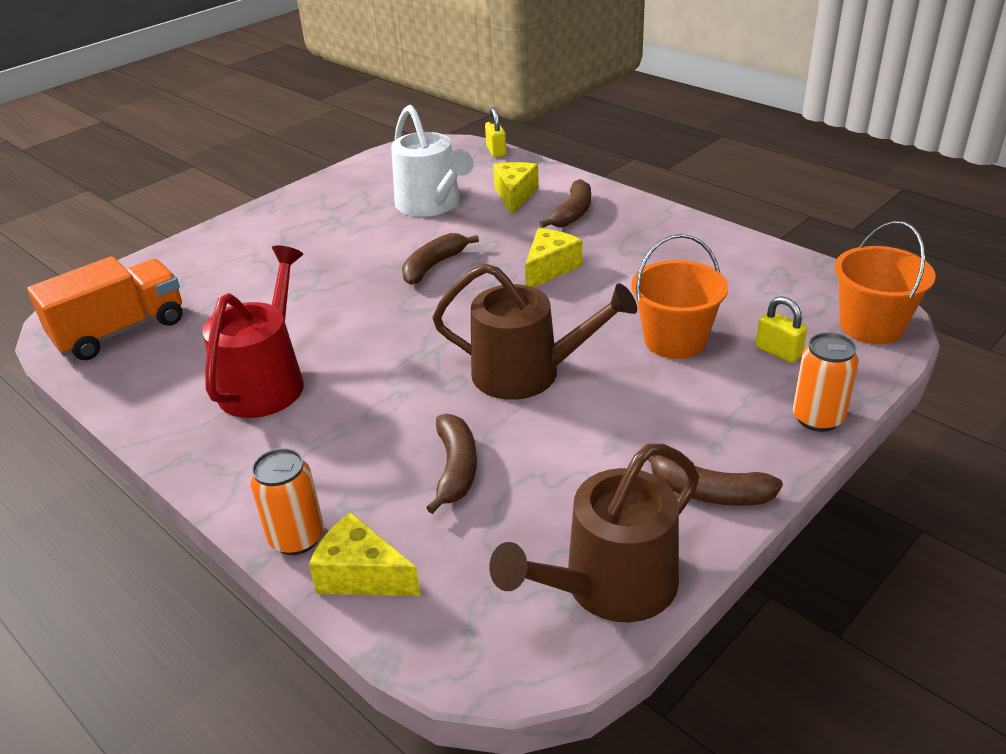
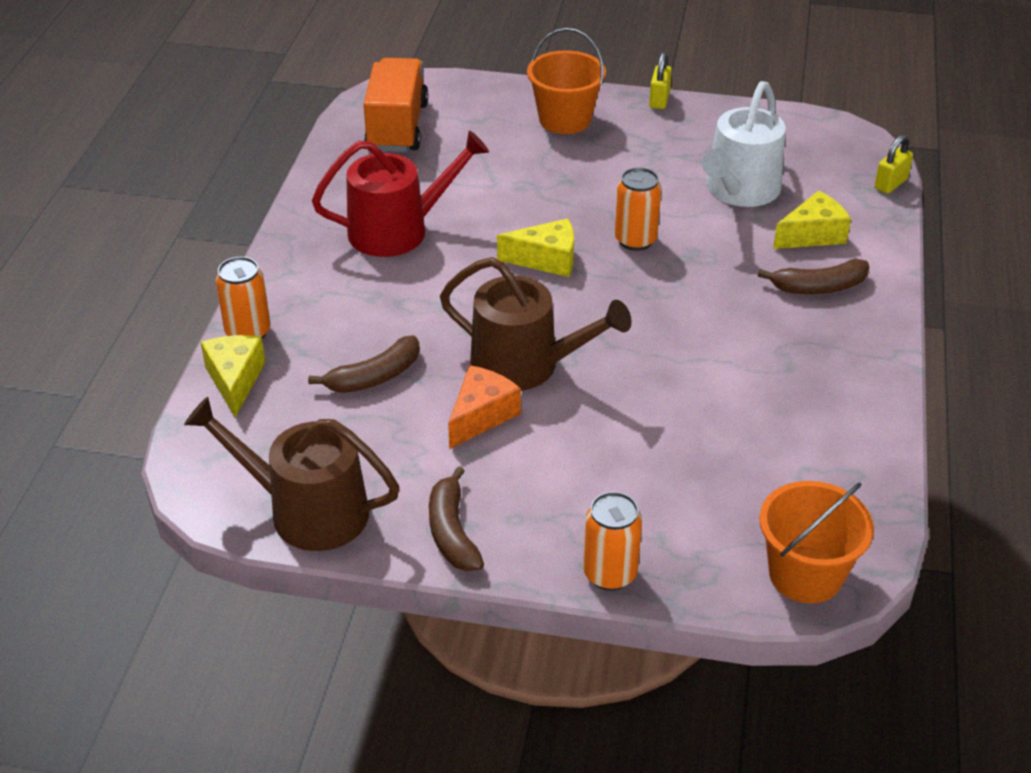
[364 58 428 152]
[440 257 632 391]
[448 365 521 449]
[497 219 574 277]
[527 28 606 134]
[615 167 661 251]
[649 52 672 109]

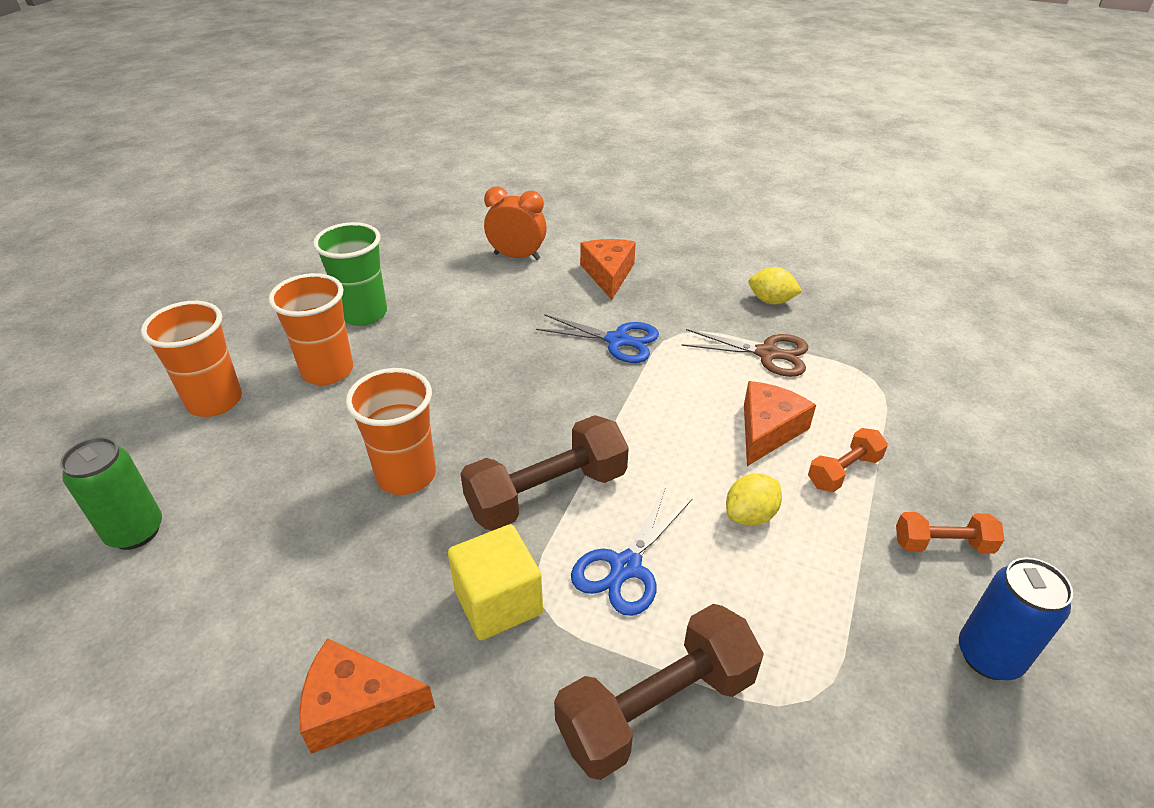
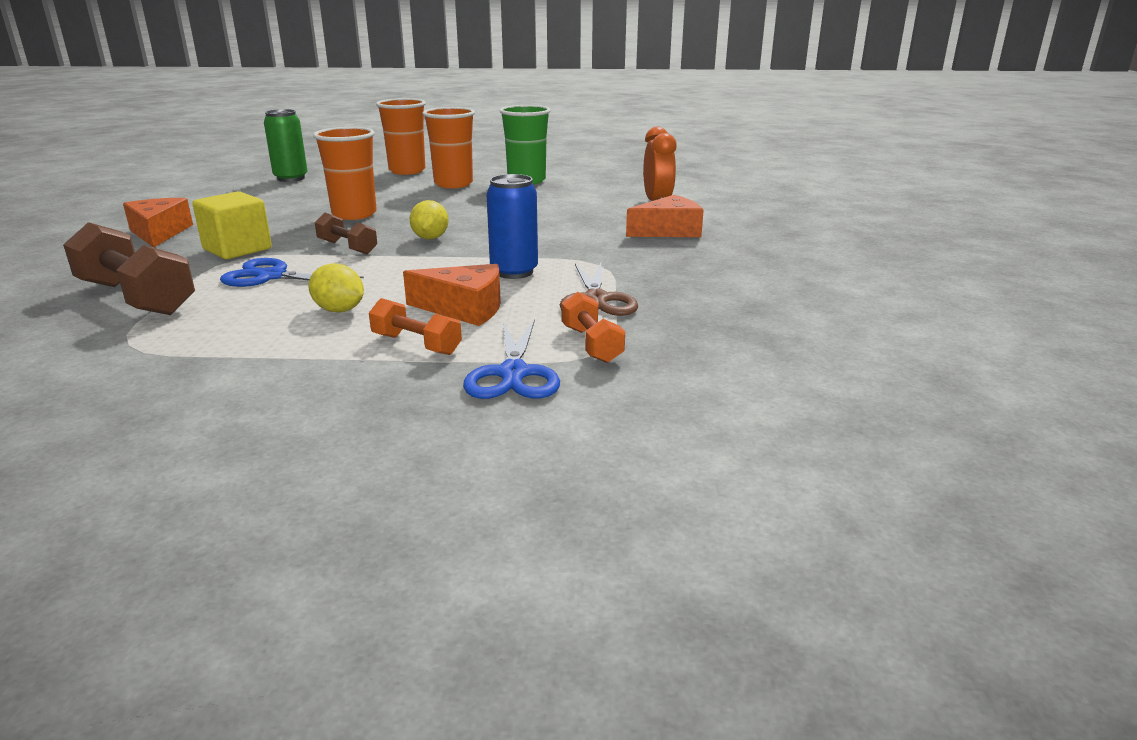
[315 213 377 254]
[409 200 449 240]
[463 319 560 399]
[487 174 538 279]
[562 292 625 363]

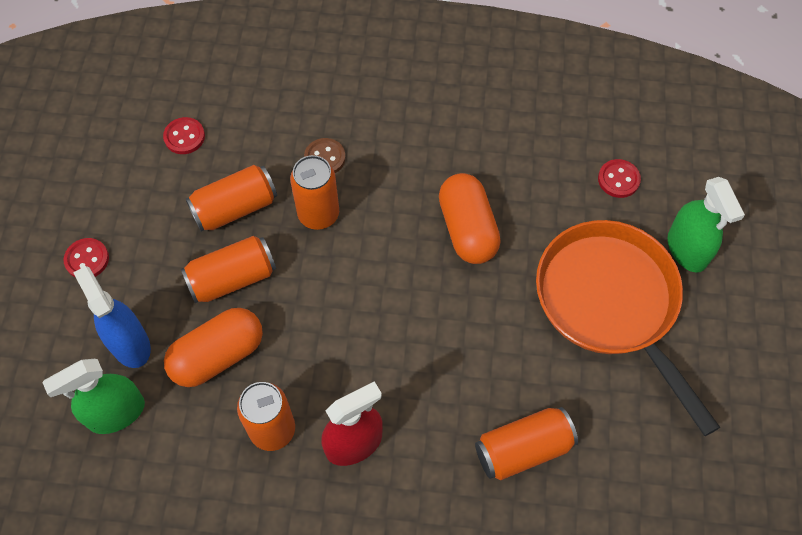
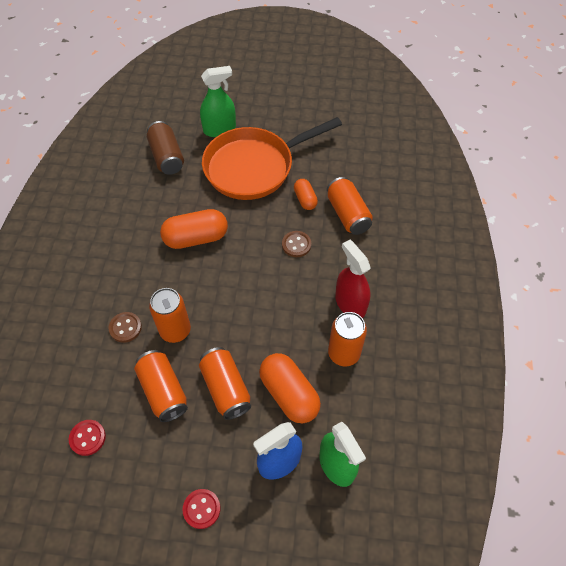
[147 121 184 175]
[282 231 311 257]
[294 179 318 210]

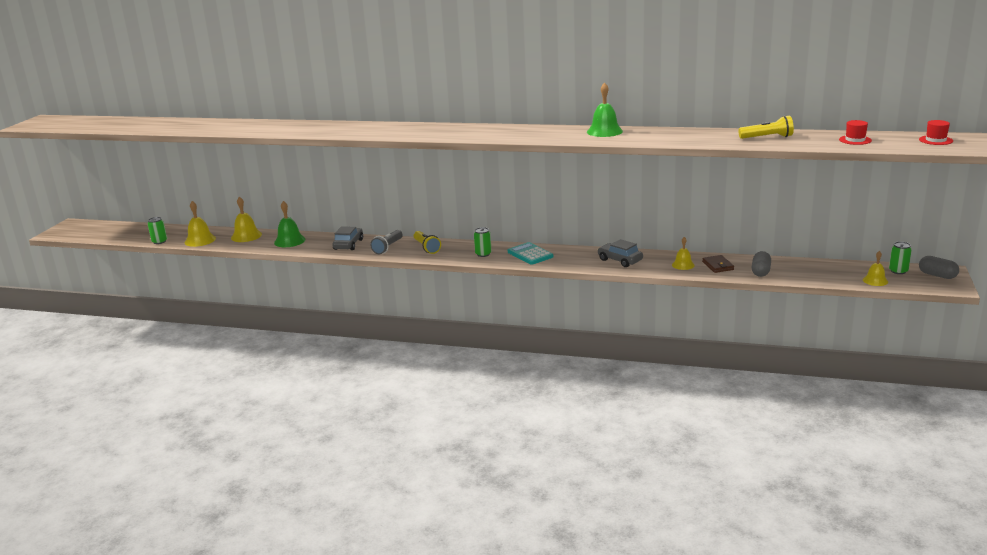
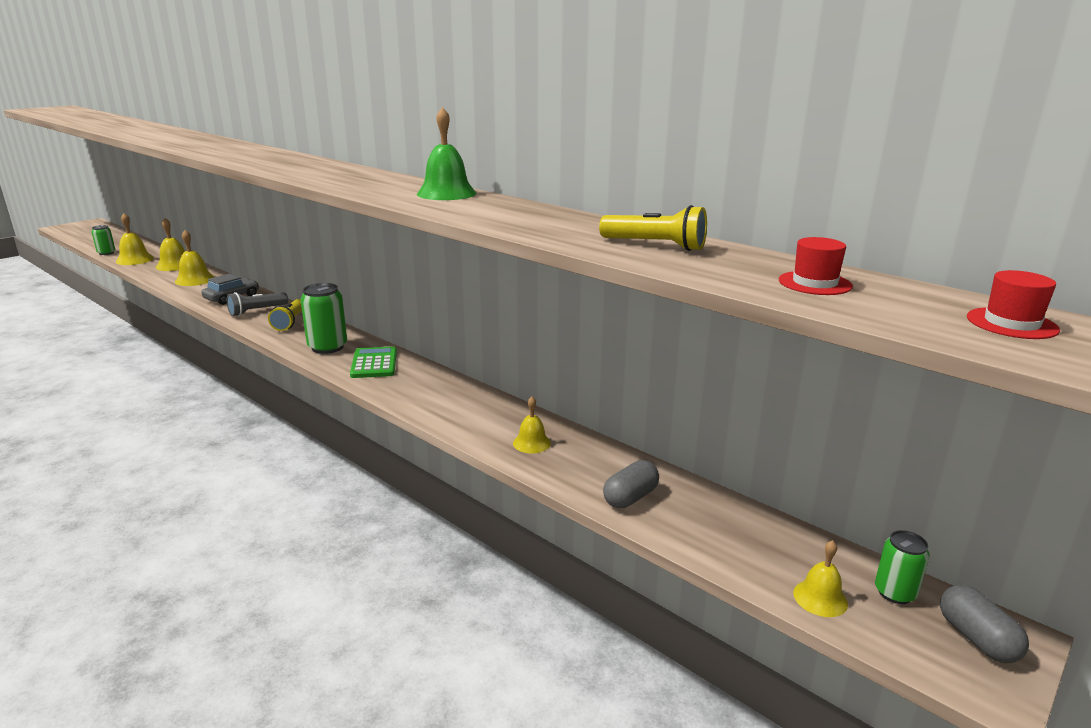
[175 230 214 286]
[301 283 347 354]
[350 346 397 378]
[597 239 643 267] (first image)
[702 255 734 273] (first image)

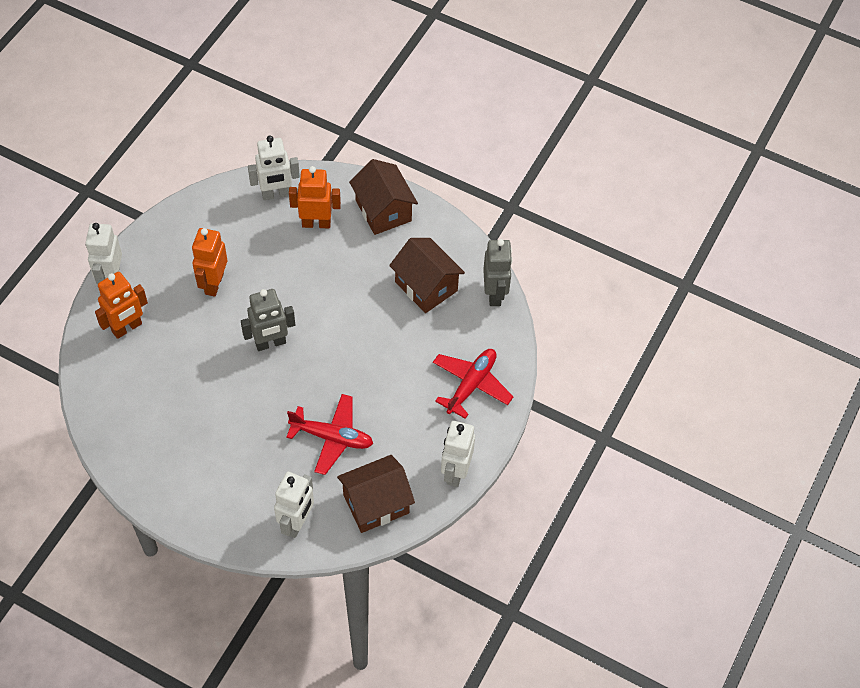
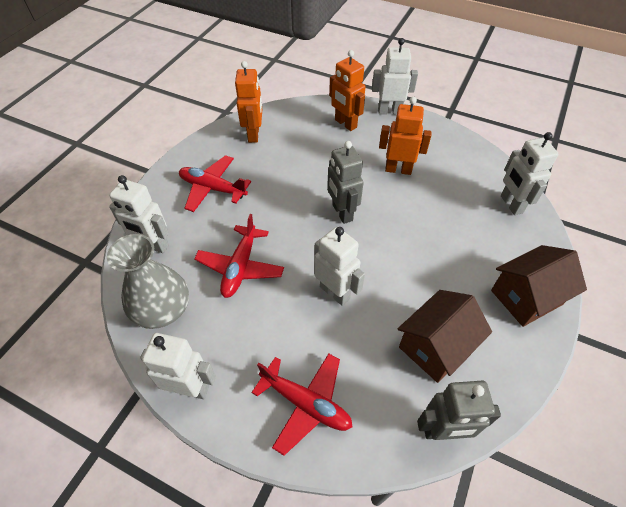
[107 234 189 329]
[179 155 251 212]
[235 61 262 143]
[315 227 365 306]

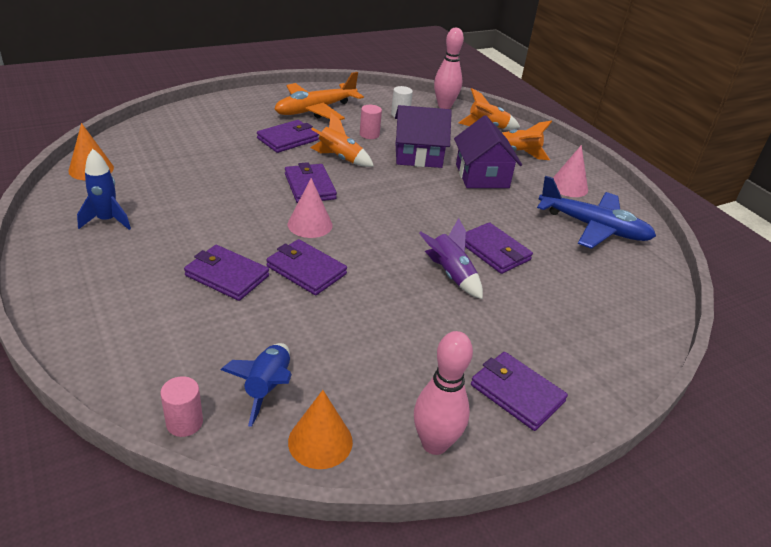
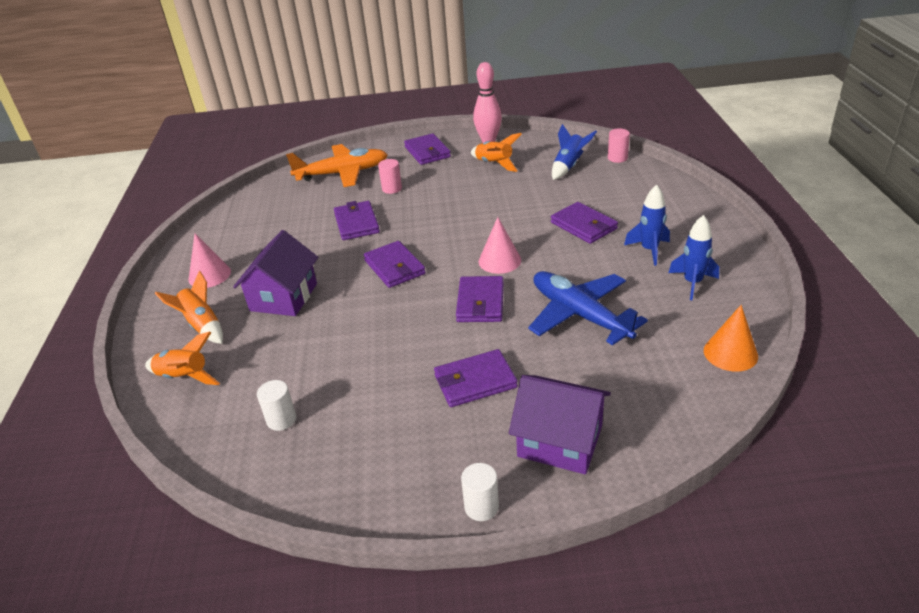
[286 144 388 187]
[364 241 426 288]
[378 159 402 194]
[461 463 499 521]
[471 133 521 172]
[509 375 611 474]
[528 271 648 346]
[624 184 670 266]
[288 390 353 469] (first image)
[419 218 483 299] (first image)
[434 28 464 109] (first image)

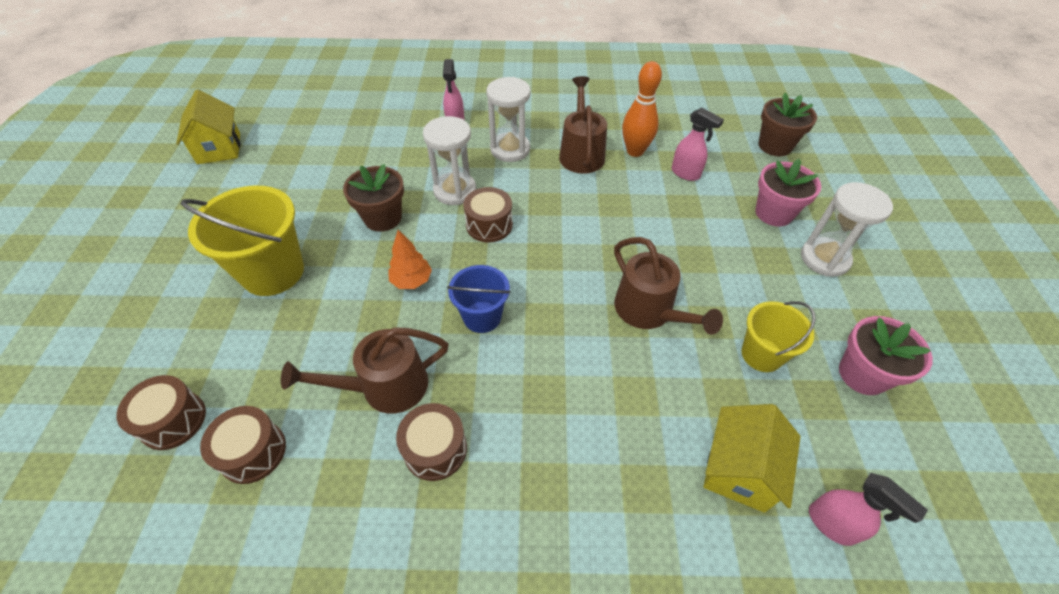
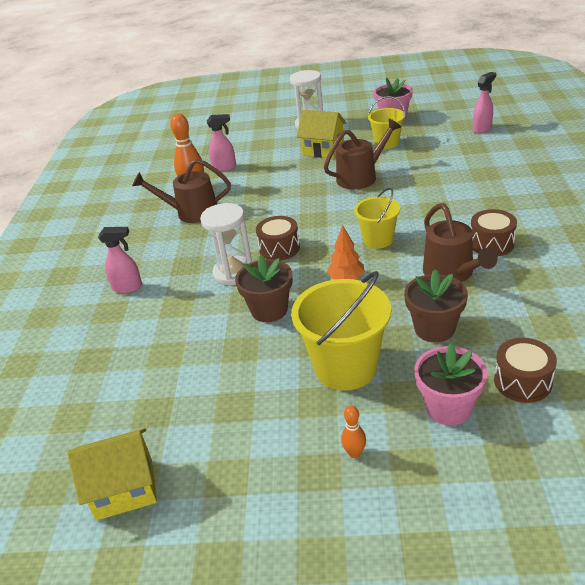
[207 114 236 172]
[297 110 347 159]
[341 406 366 458]
[354 188 400 248]
[404 269 468 343]
[414 343 488 425]
[200 406 286 484] (first image)
[486 77 531 162] (first image)

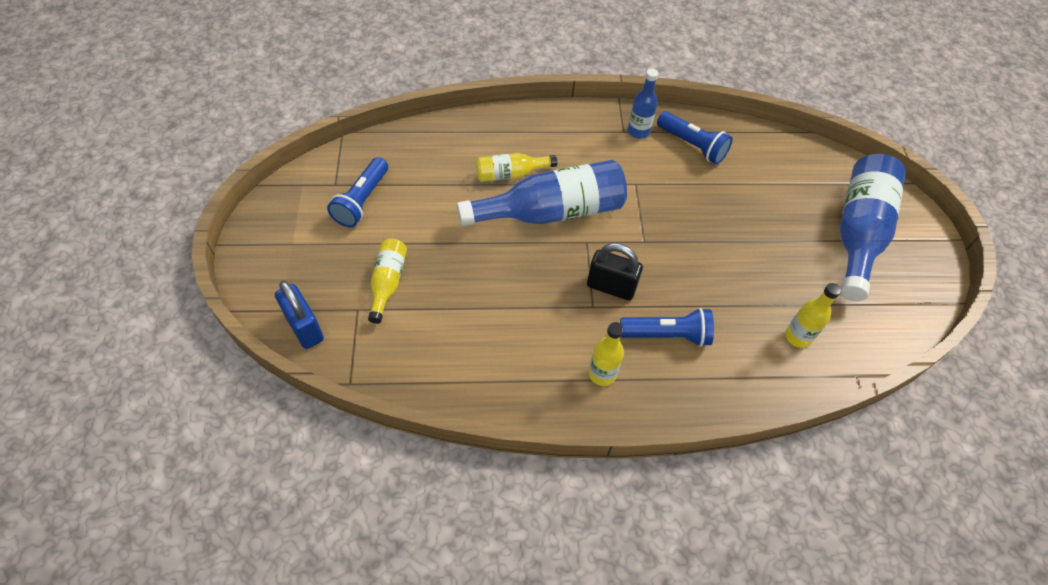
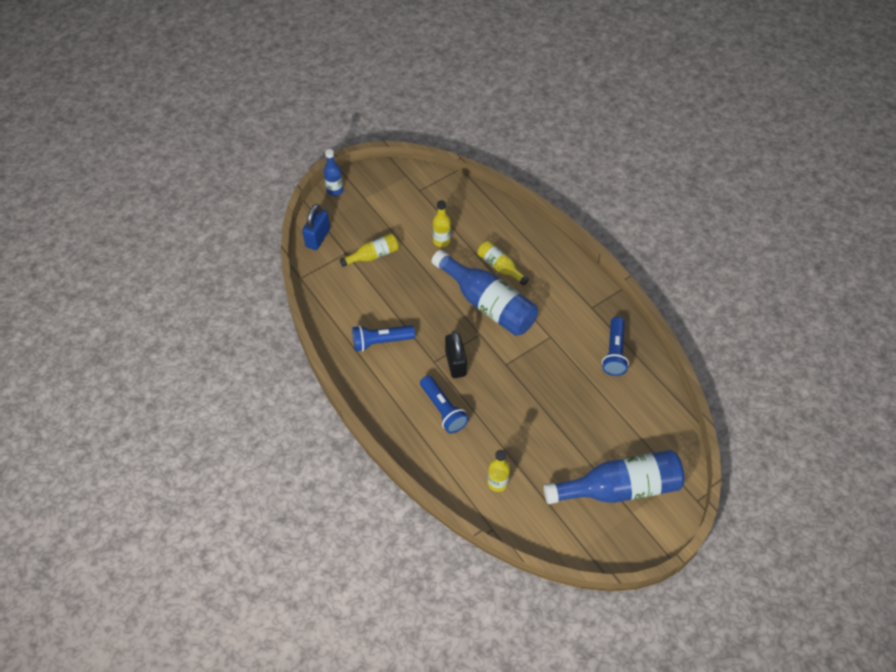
[323 149 343 196]
[352 325 415 352]
[433 200 451 247]

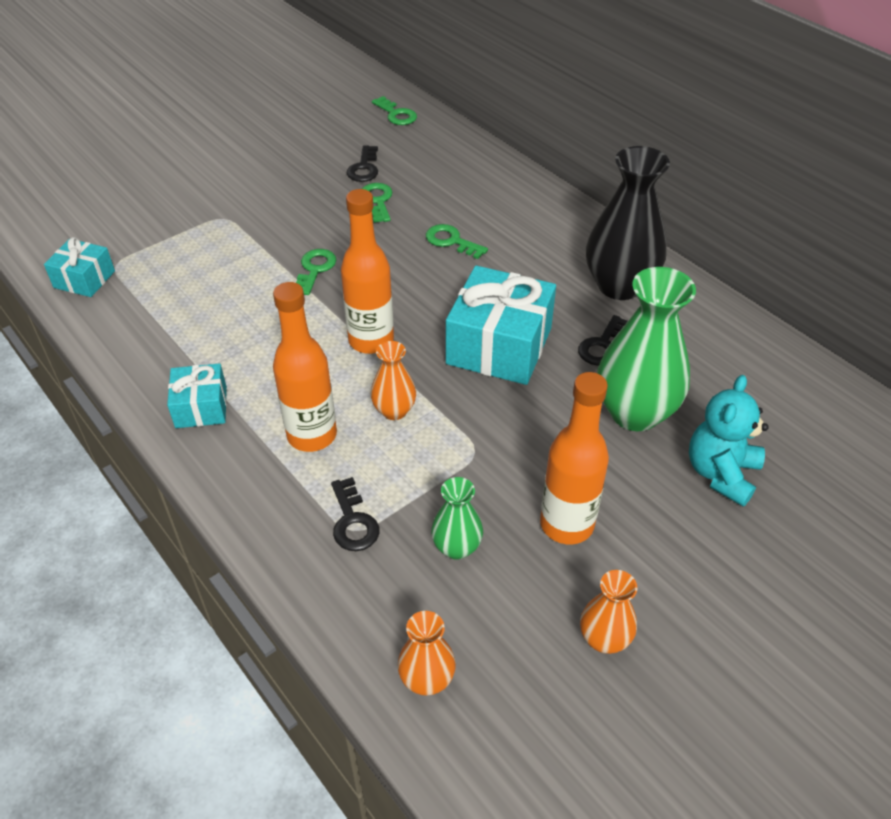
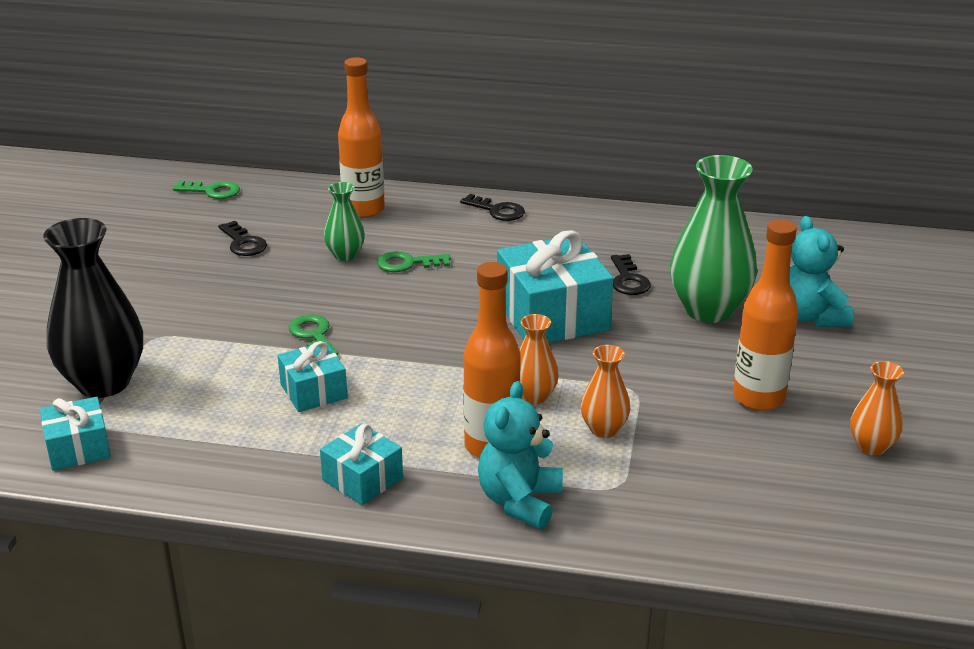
[43 218 143 398]
[278 341 348 412]
[324 182 365 261]
[338 57 385 218]
[460 194 525 221]
[478 381 563 529]
[581 345 630 438]
[362 183 392 223] (first image)

